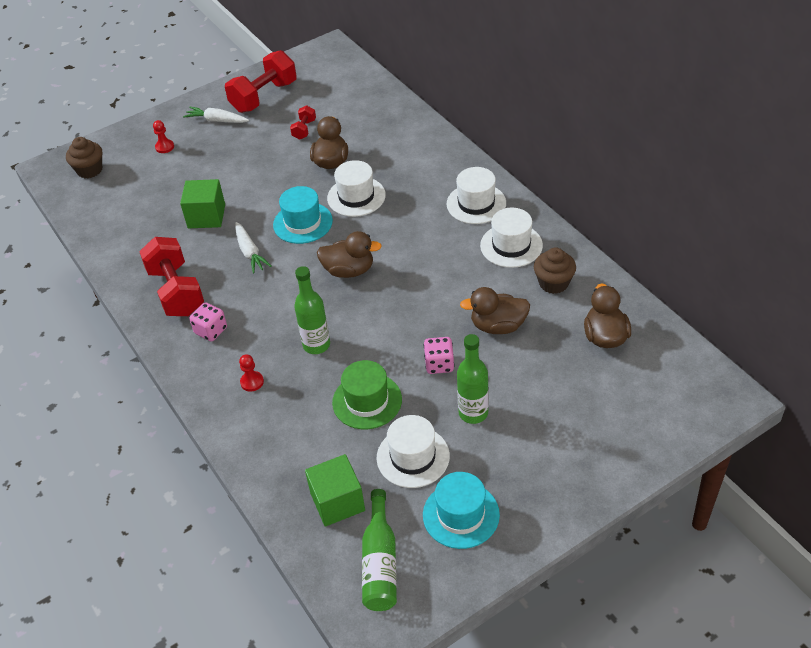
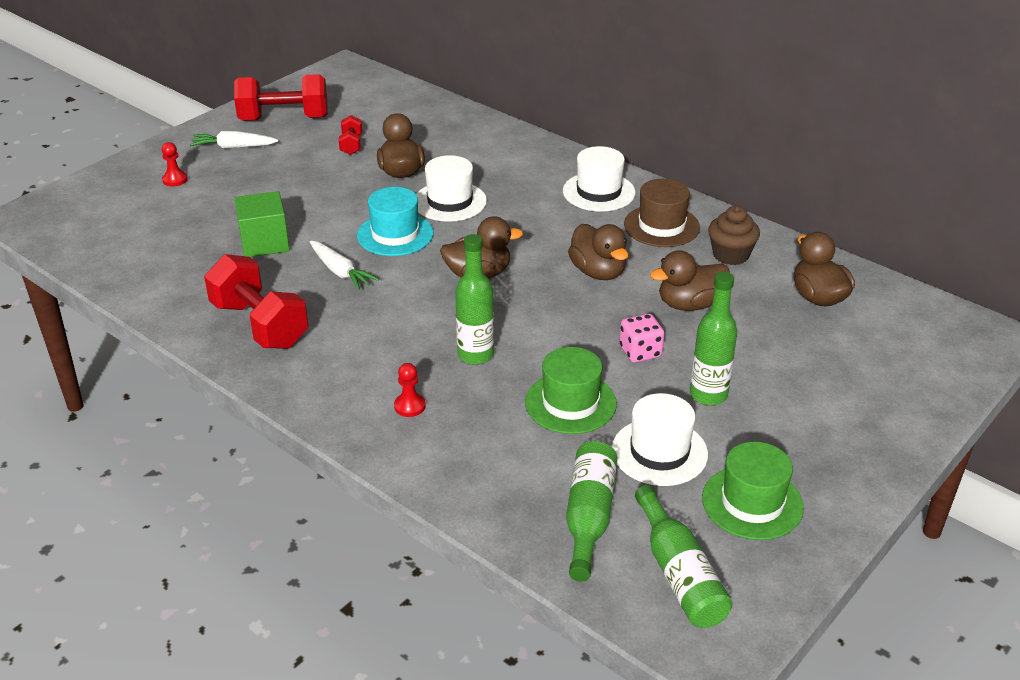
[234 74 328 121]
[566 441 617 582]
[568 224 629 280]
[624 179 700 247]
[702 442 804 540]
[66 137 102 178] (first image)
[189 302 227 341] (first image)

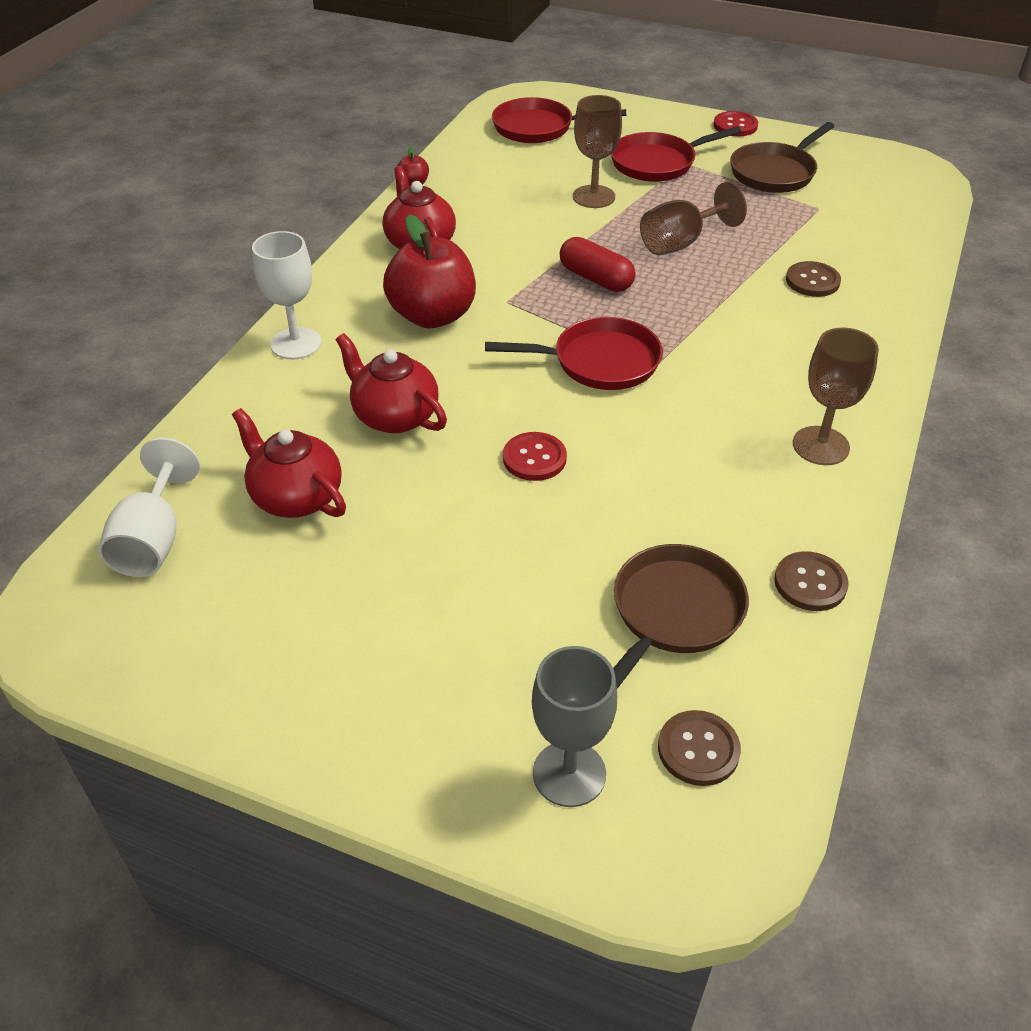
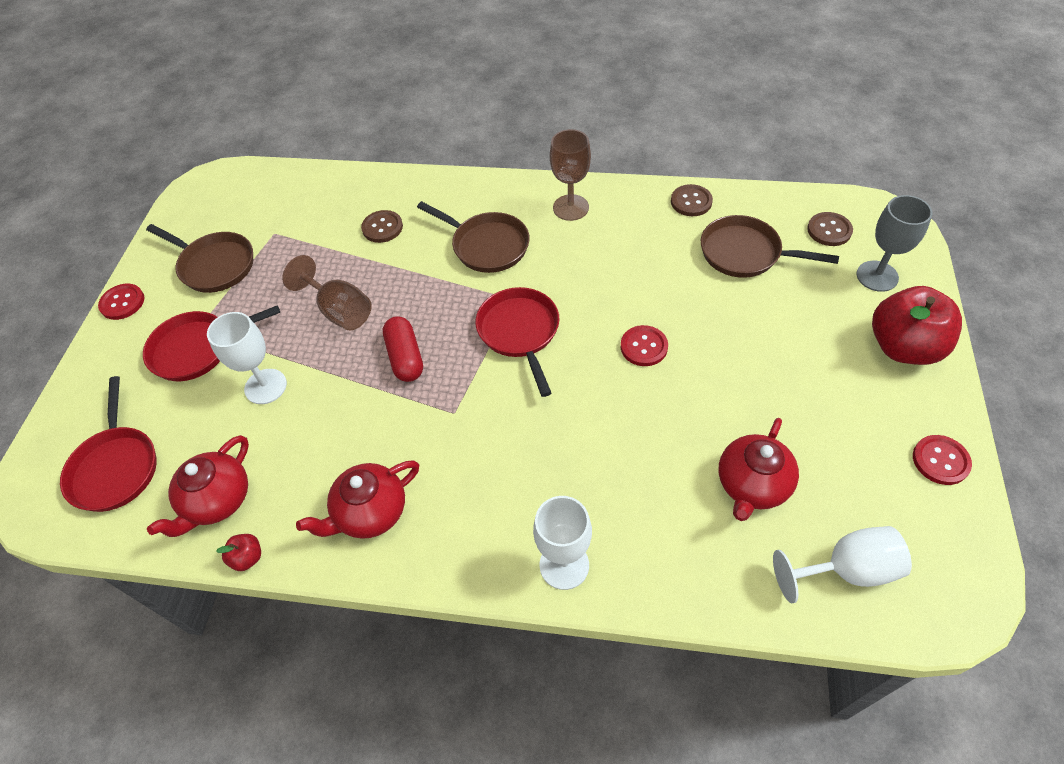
[143 305 280 381]
[147 435 249 537]
[207 312 287 404]
[383 316 423 382]
[417 201 530 273]
[872 286 962 365]
[913 435 972 485]

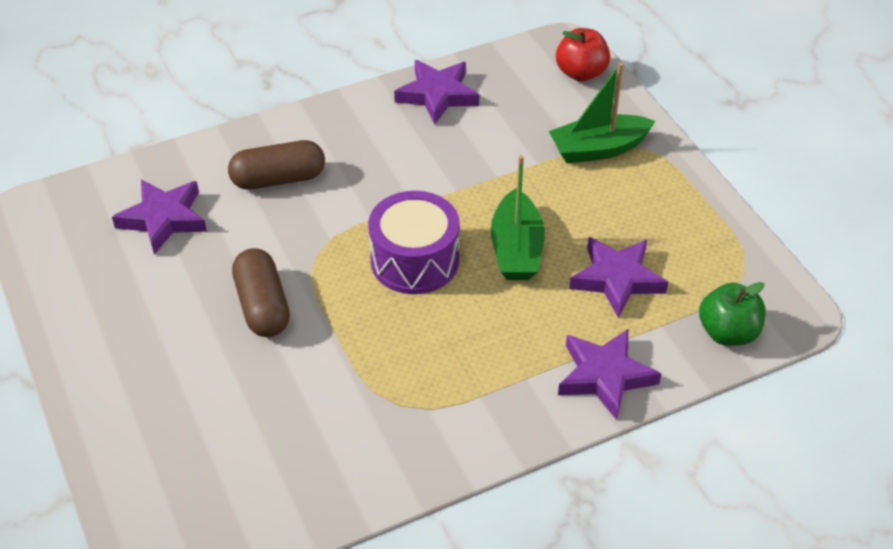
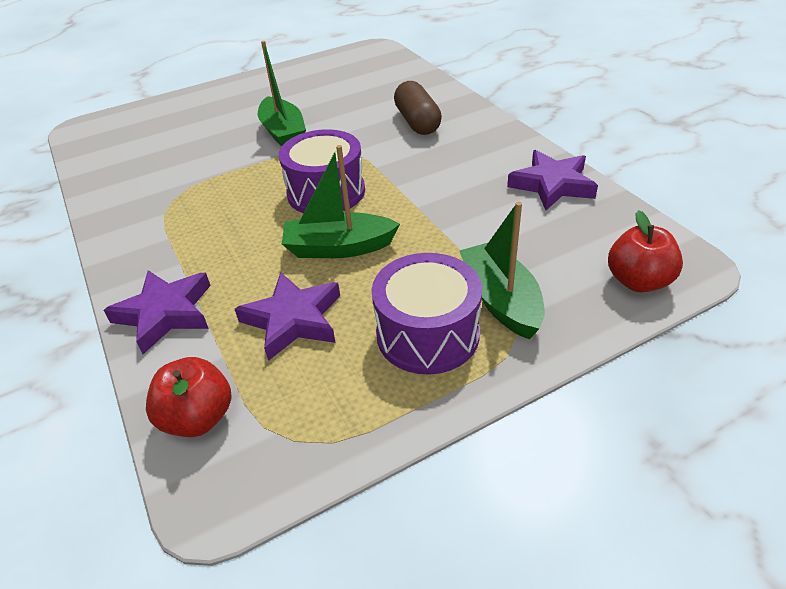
[146 357 231 437]
[258 41 306 146]
[372 253 482 375]
[112 179 207 255] (first image)

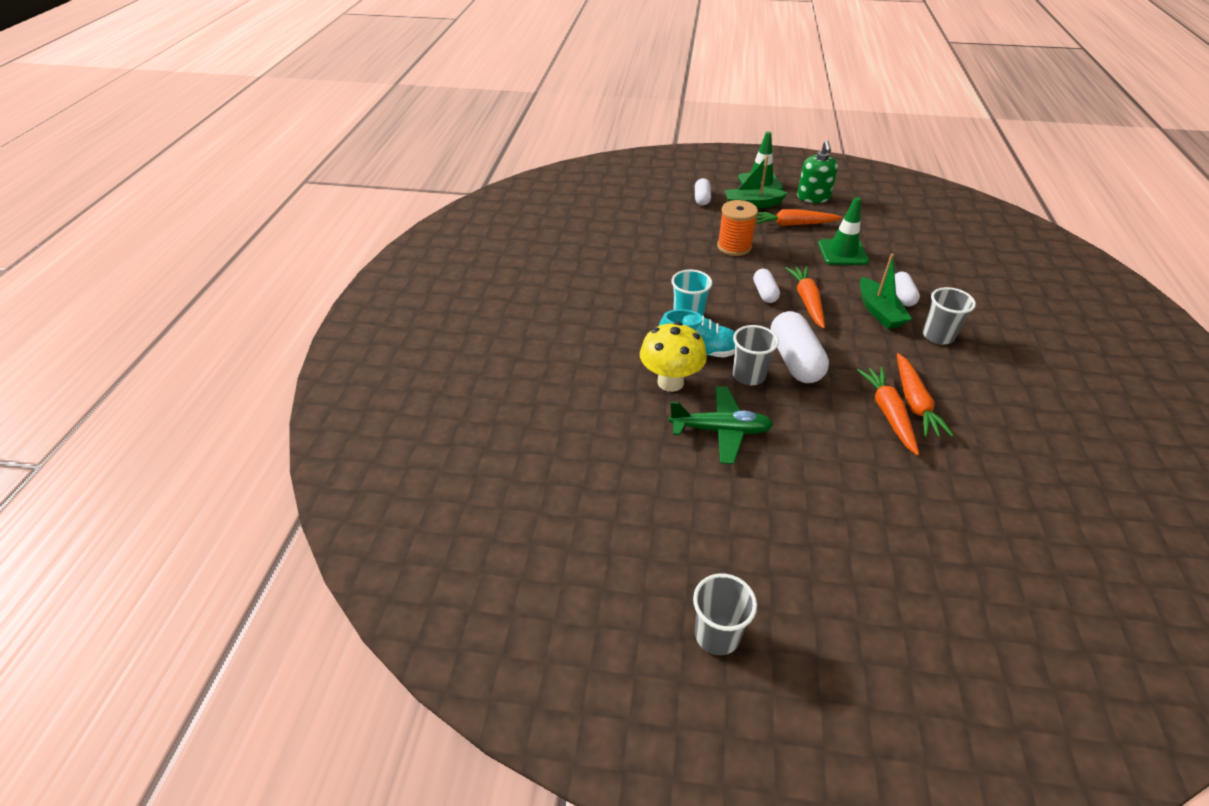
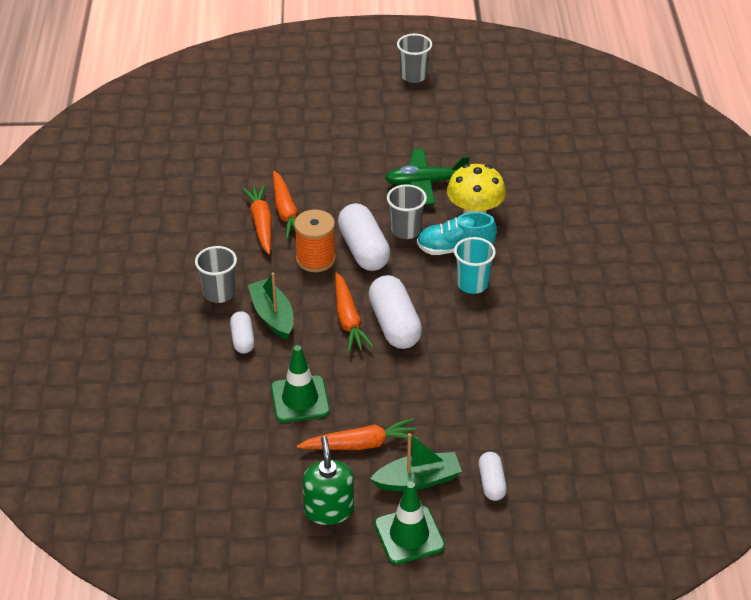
[294 209 336 272]
[368 275 422 349]

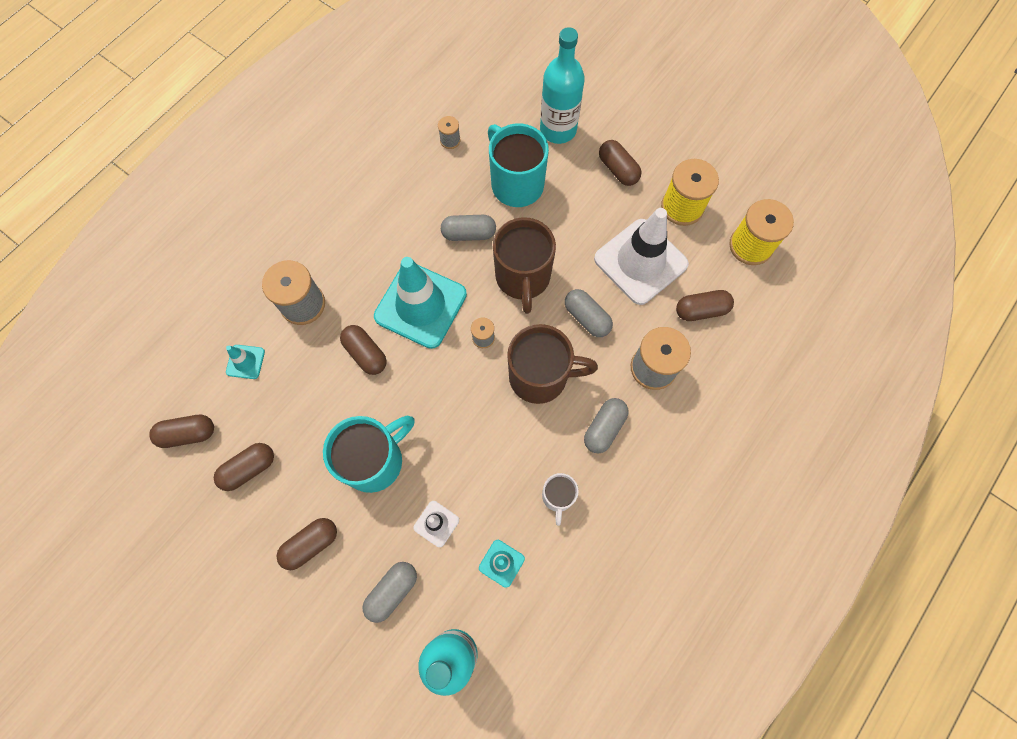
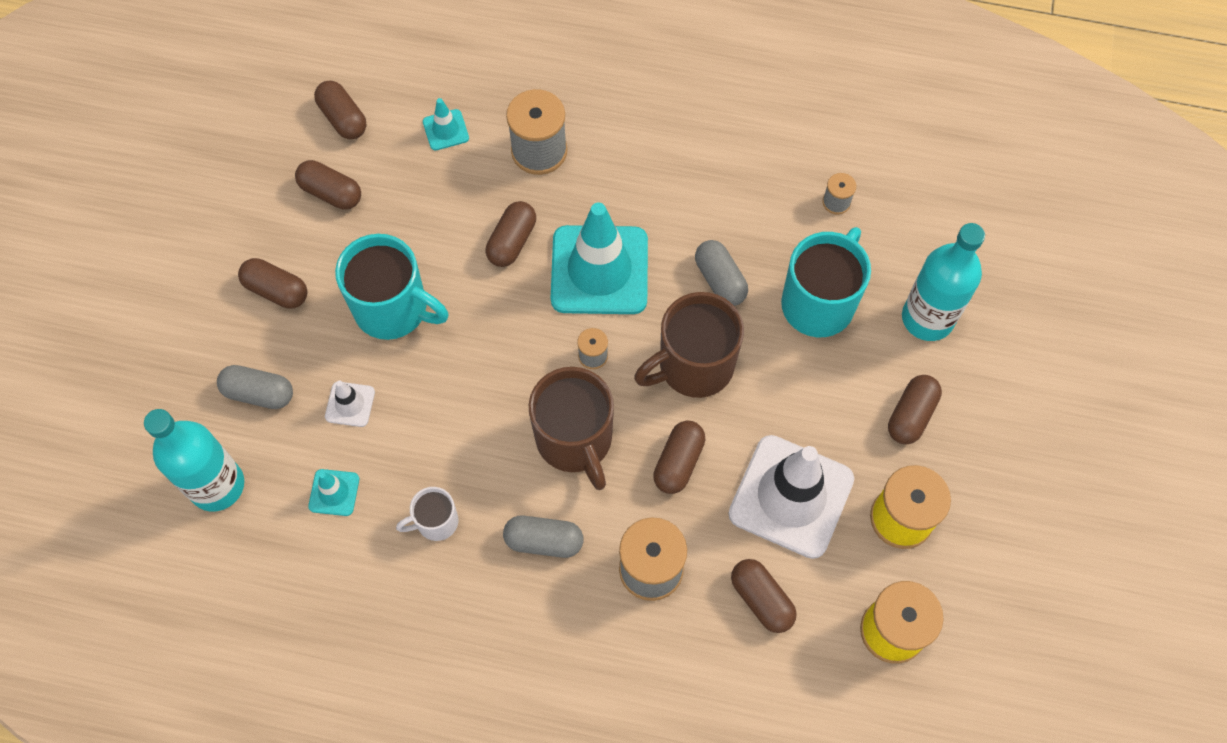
[653 421 705 494]

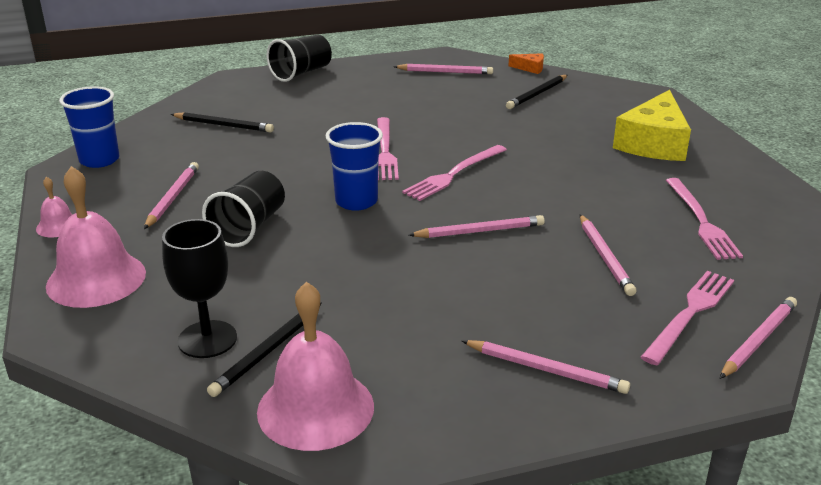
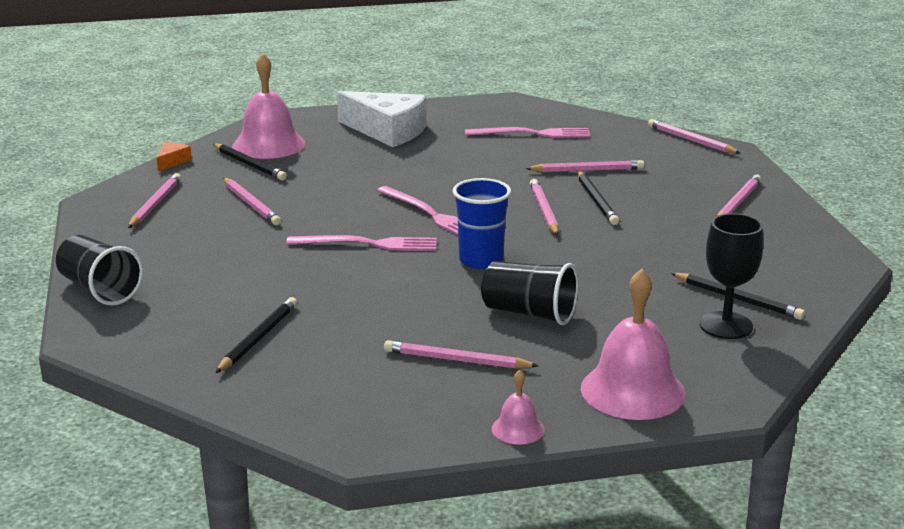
[223 178 281 225]
[233 53 305 159]
[337 91 427 147]
[577 171 619 225]
[59 86 119 168] (first image)
[641 271 734 365] (first image)

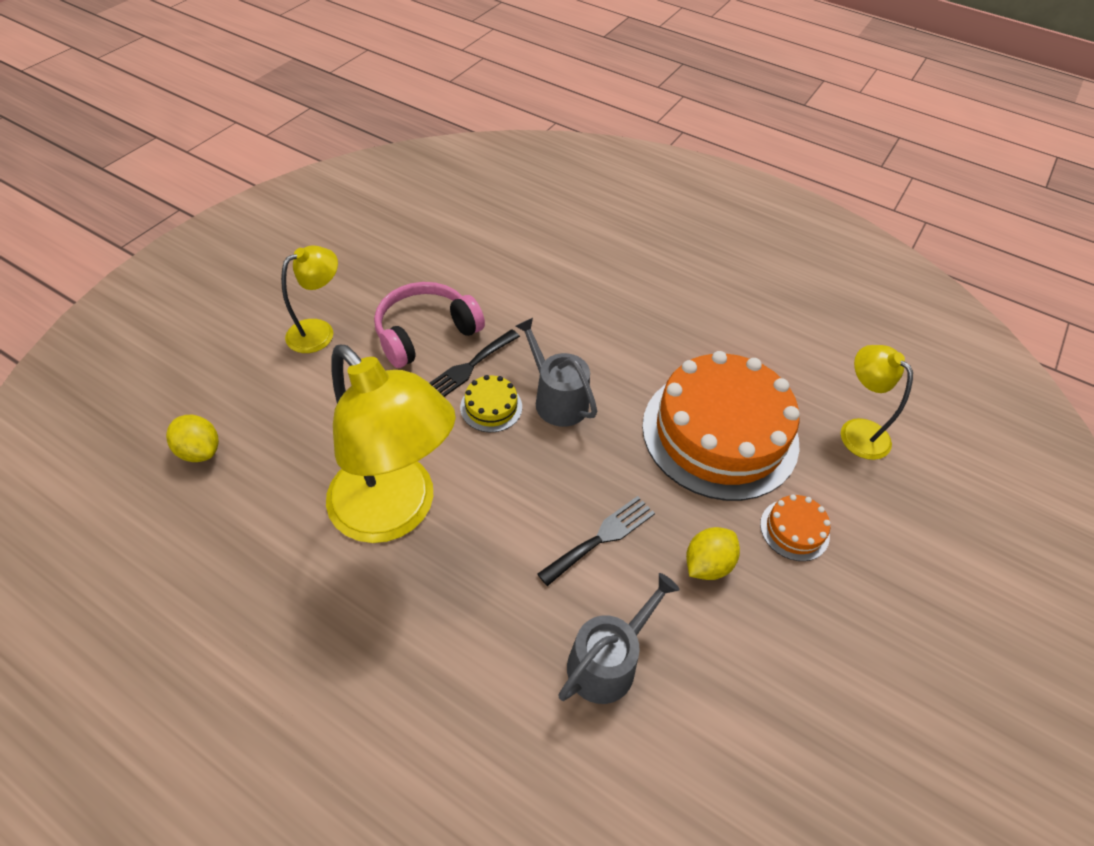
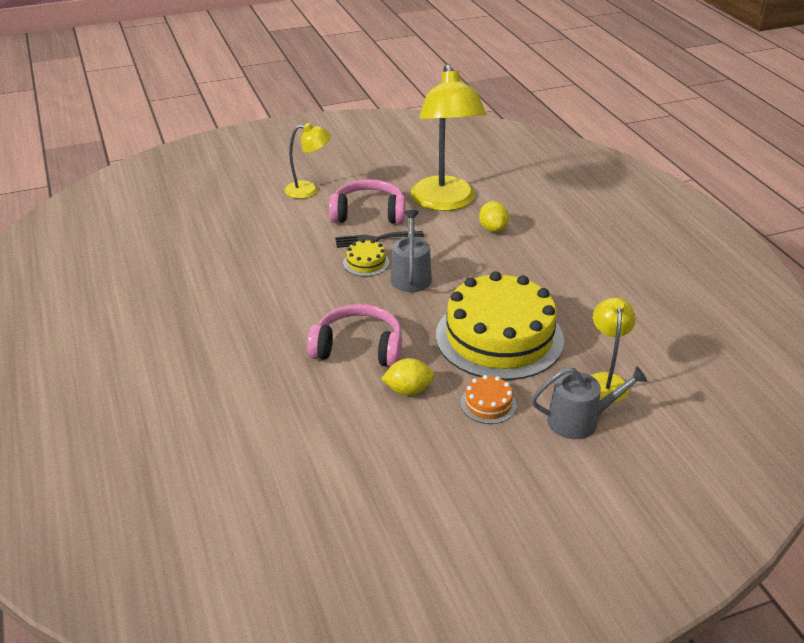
[307 304 402 367]
[411 64 486 211]
[436 271 564 380]
[479 201 509 232]
[531 366 647 439]

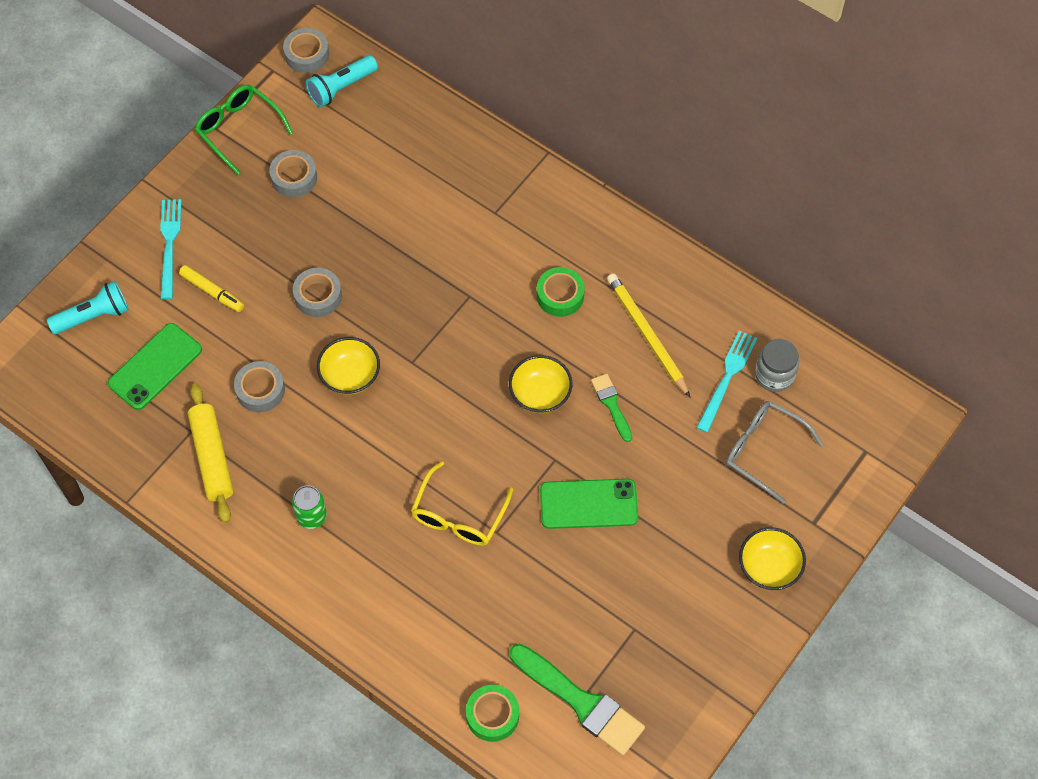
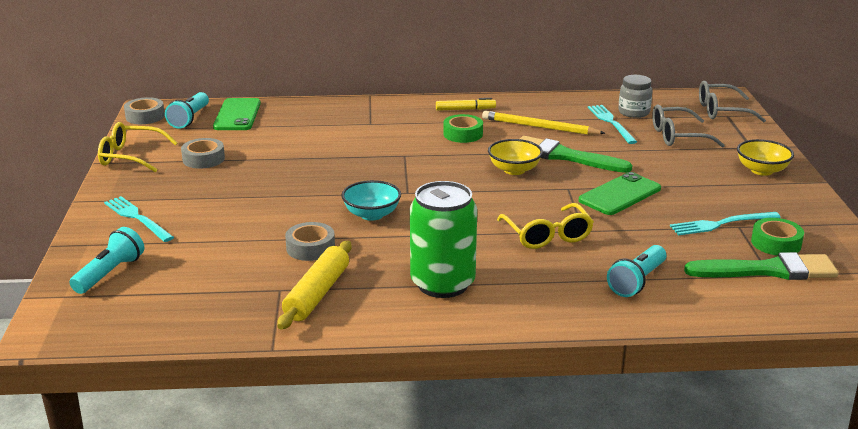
[98 122 178 172]
[213 98 261 130]
[277 241 352 329]
[341 180 401 221]
[410 181 477 298]
[436 98 496 111]
[520 136 632 173]
[607 245 666 297]
[670 212 781 235]
[699 81 766 123]
[751 218 804 256]
[293 268 342 317] (first image)

